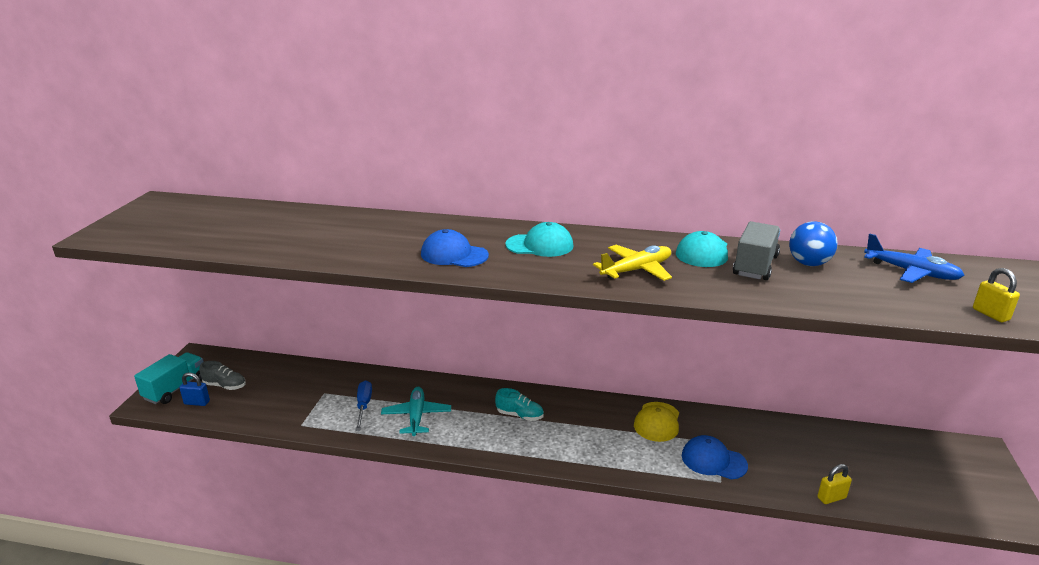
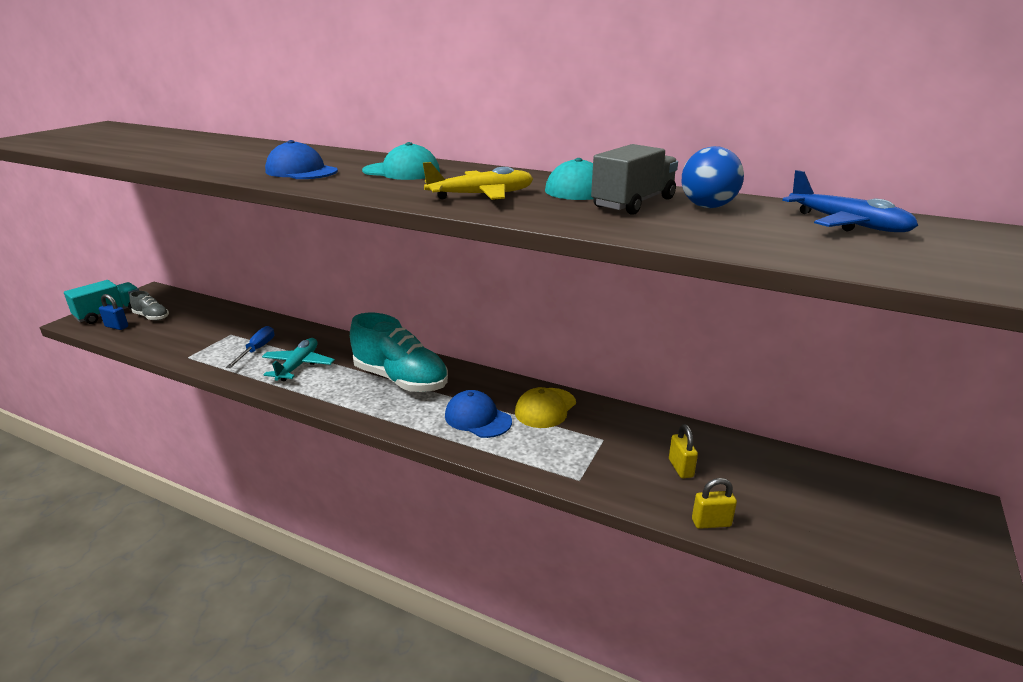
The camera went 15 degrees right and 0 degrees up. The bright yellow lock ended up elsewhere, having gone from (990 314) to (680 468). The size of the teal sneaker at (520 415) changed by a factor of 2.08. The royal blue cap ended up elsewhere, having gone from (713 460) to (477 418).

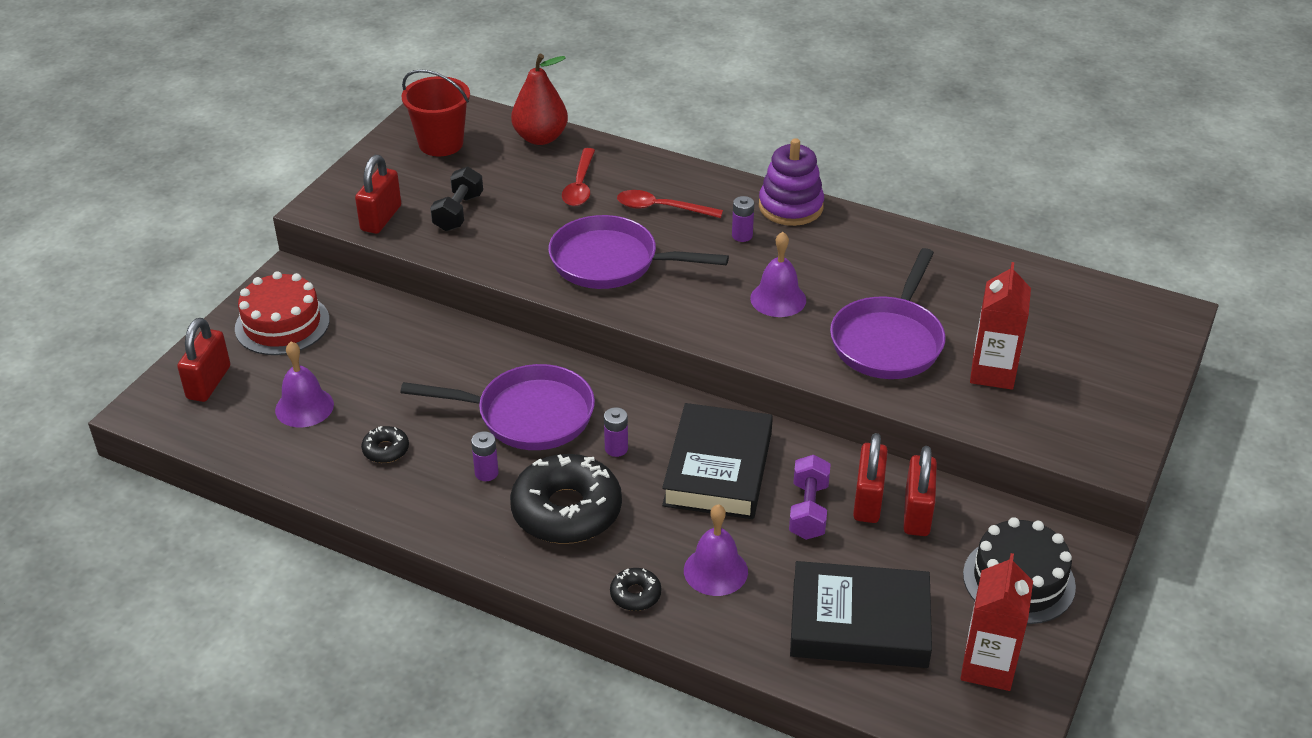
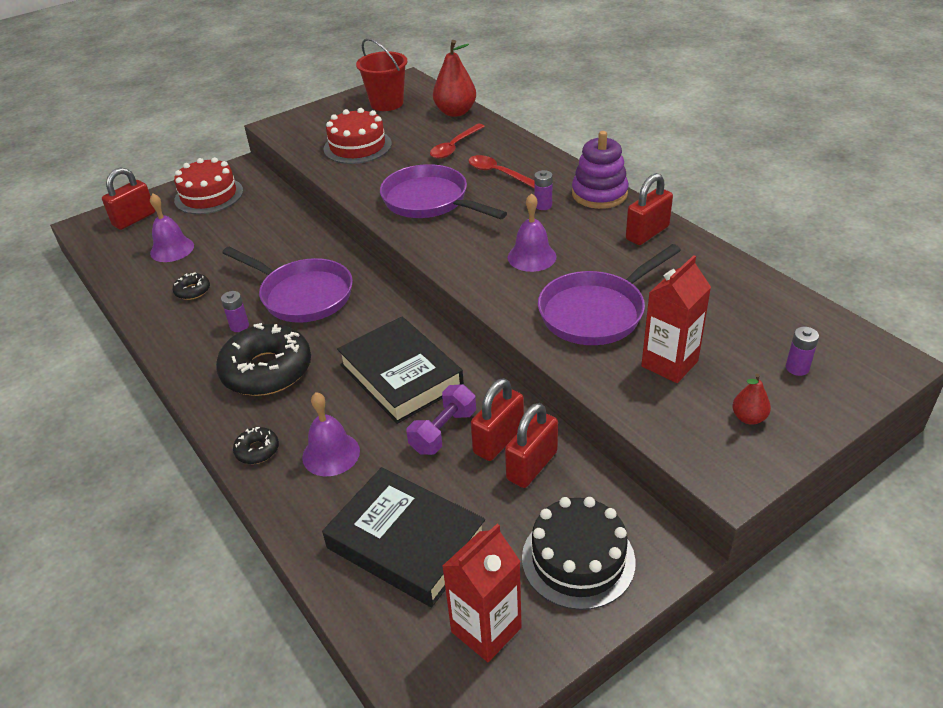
The camera went 30 degrees right and 0 degrees up. The scarlet lock ended up elsewhere, having gone from (381 218) to (647 233). Where the jet-black dumbbell stood at (458 212), the scarlet cake came to stand at (357 146). The jet-black hardback at (718 469) ended up facing another way, 75 degrees counterclockwise from before. The purple battery ended up elsewhere, having gone from (616 449) to (797 368). The second view gained the scarlet pear fruit at (748 418).

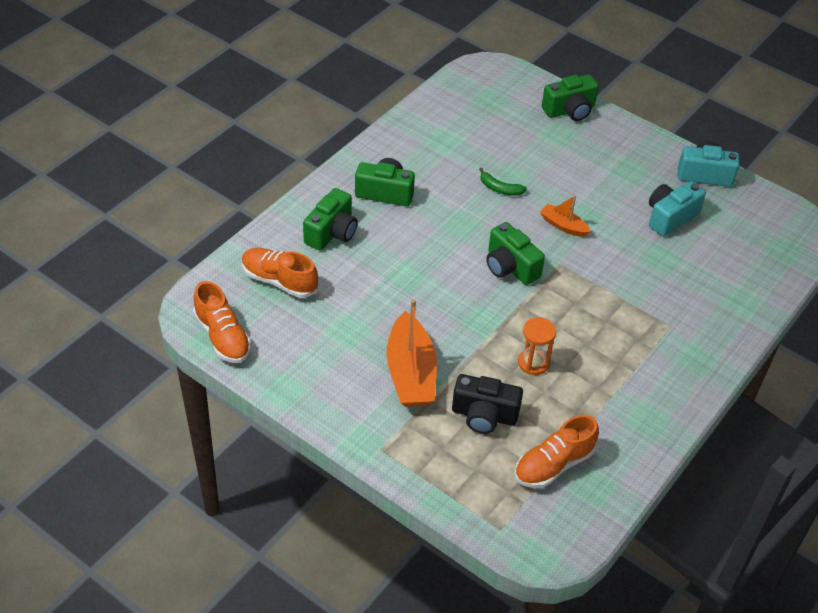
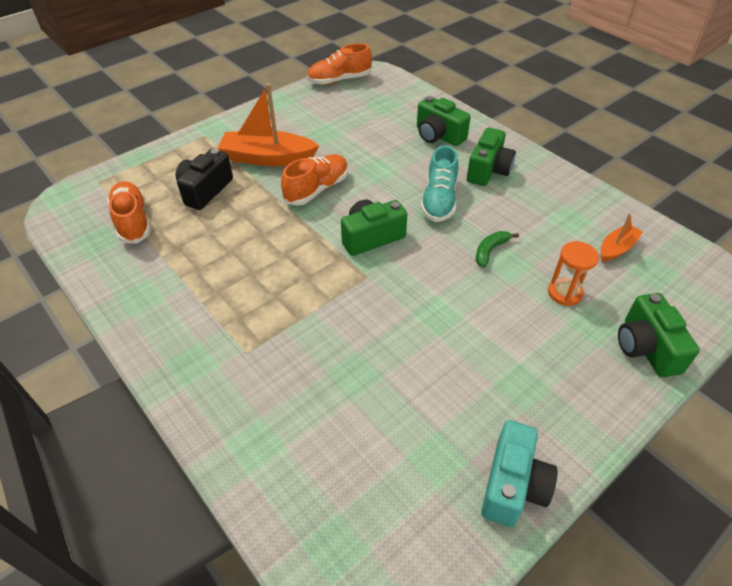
The camera went 105 degrees right and 0 degrees up. The second view lost the teal compact camera at (670 217). The orange-coloured boat ended up elsewhere, having gone from (563 225) to (616 248). The orange-coloured sneaker ended up elsewhere, having gone from (279 281) to (317 189). The orange-coloured sandglass ended up elsewhere, having gone from (533 363) to (564 293). The second view gained the teal sneaker at (439 200).

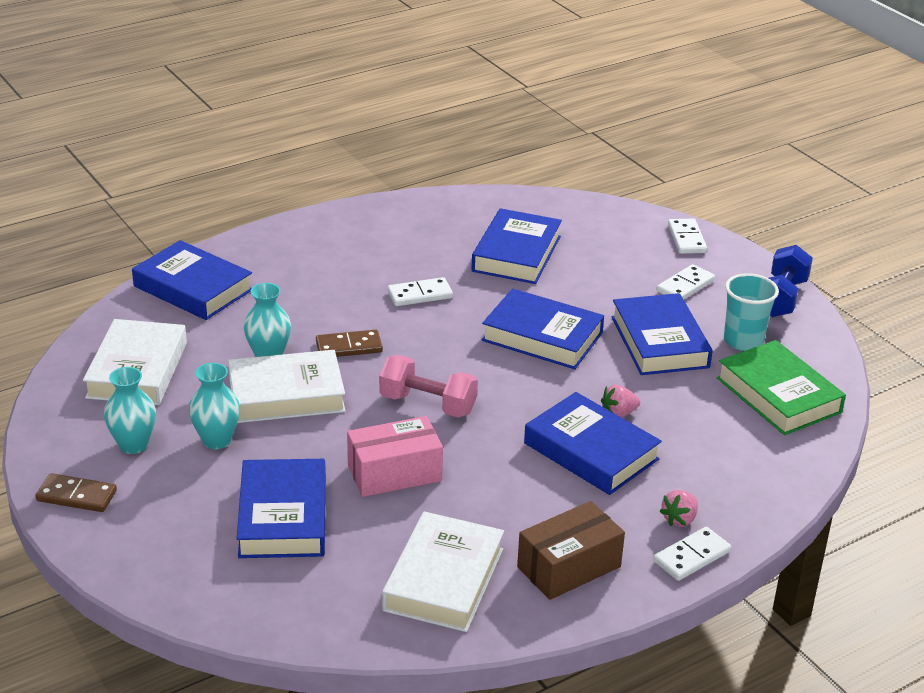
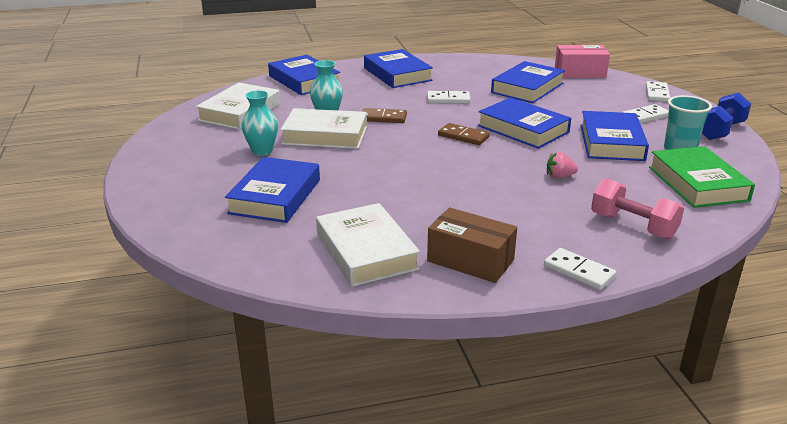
The camera went 20 degrees right and 5 degrees down. The rosy dumbbell ended up elsewhere, having gone from (428 404) to (633 226). The second view lost the teal tall vase at (133 445). The royal blue hardback ended up elsewhere, having gone from (591 451) to (397 74). The rosy package ended up elsewhere, having gone from (394 473) to (580 73). The dark brown domino ended up elsewhere, having gone from (76 496) to (463 136). The second view lost the rosy toy strawberry at (679 519). The dark brown package at (569 567) ended up facing another way, 45 degrees clockwise from before. The snow-white hardback at (444 579) ended up facing another way, 60 degrees counterclockwise from before. The snow-white domino at (691 556) ended up facing another way, 60 degrees clockwise from before.

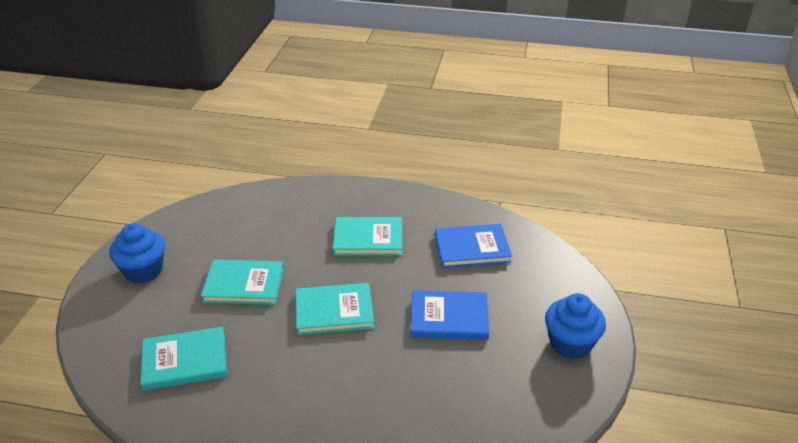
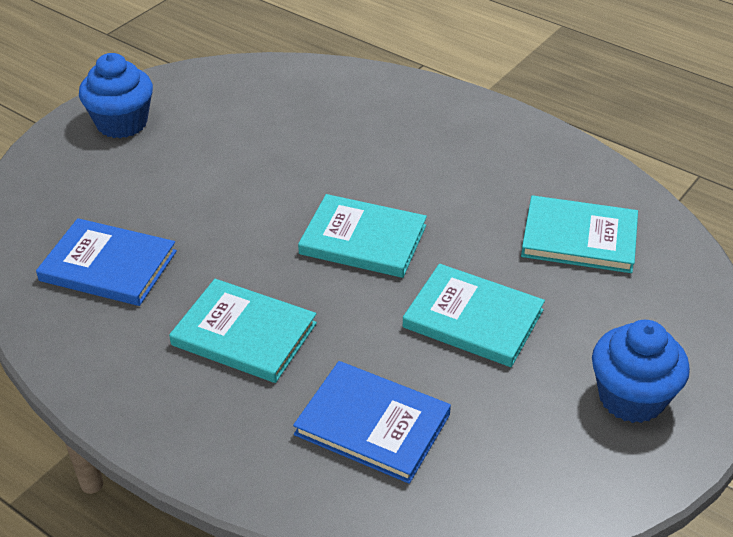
The camera went 155 degrees left and 5 degrees up. The royal blue hardback ended up elsewhere, having gone from (449 318) to (372 424).

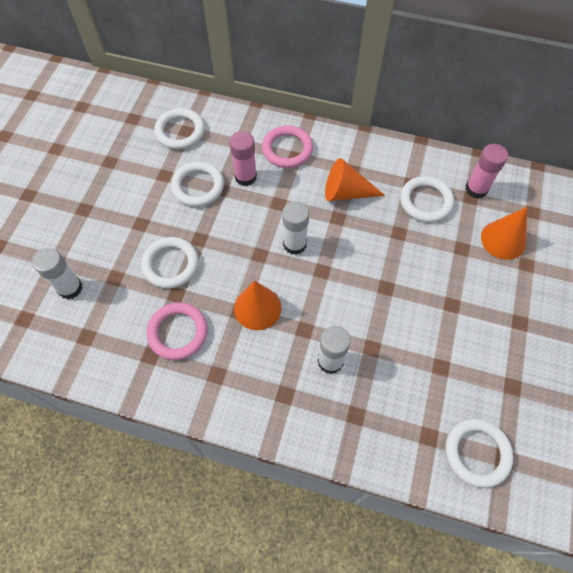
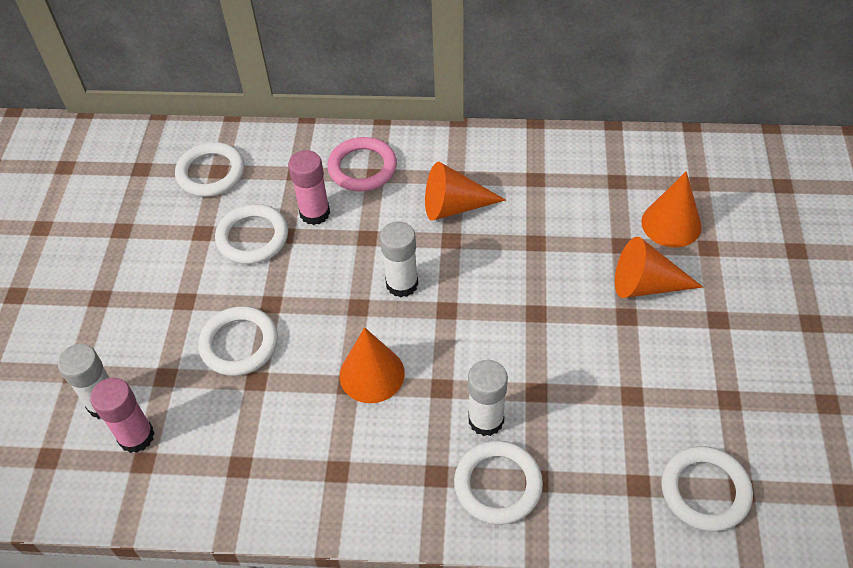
The camera went 10 degrees left and 10 degrees down. The rosy stick of glue ended up elsewhere, having gone from (476 189) to (136 436). The snow-white hoop ended up elsewhere, having gone from (425 201) to (498 484). The second view lost the rosy hoop at (178 332). The second view gained the orange-coloured solid cone at (646 285).

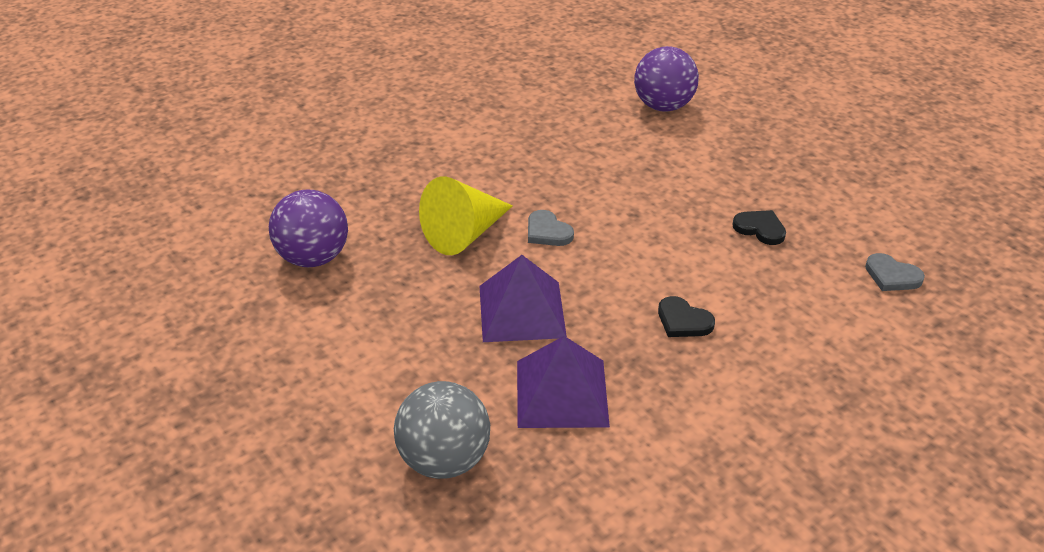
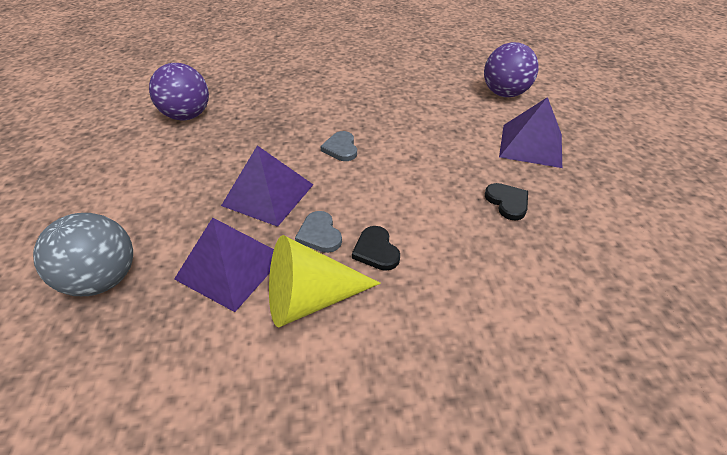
The camera went 30 degrees right and 5 degrees up. The bright yellow solid cone ended up elsewhere, having gone from (465 234) to (311 298). The ash-grey heart ended up elsewhere, having gone from (892 276) to (319 234). The second view gained the purple pyramid shape at (531 145).

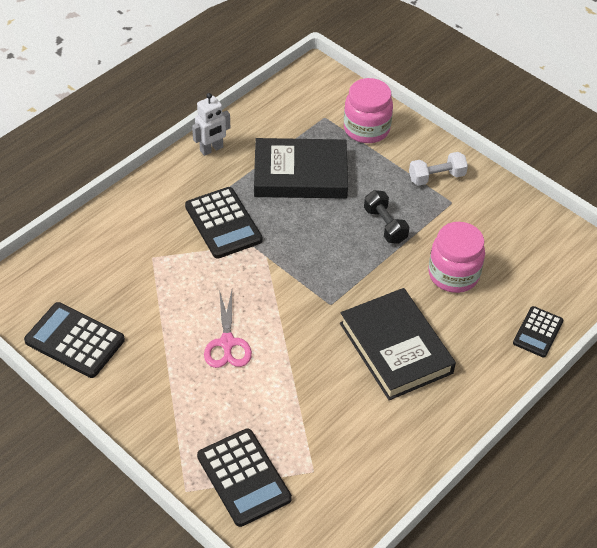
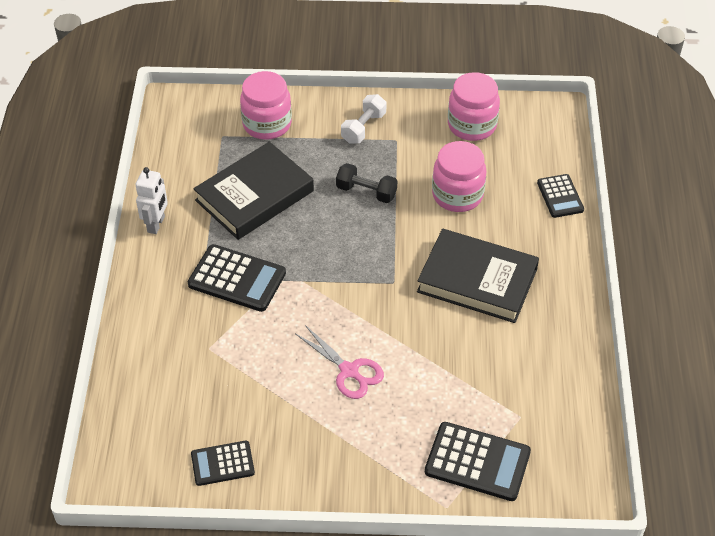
The camera went 40 degrees left and 0 degrees up. The size of the jet-black calculator at (74 341) changed by a factor of 0.62. The second view gained the rosy preserve jar at (472 125).

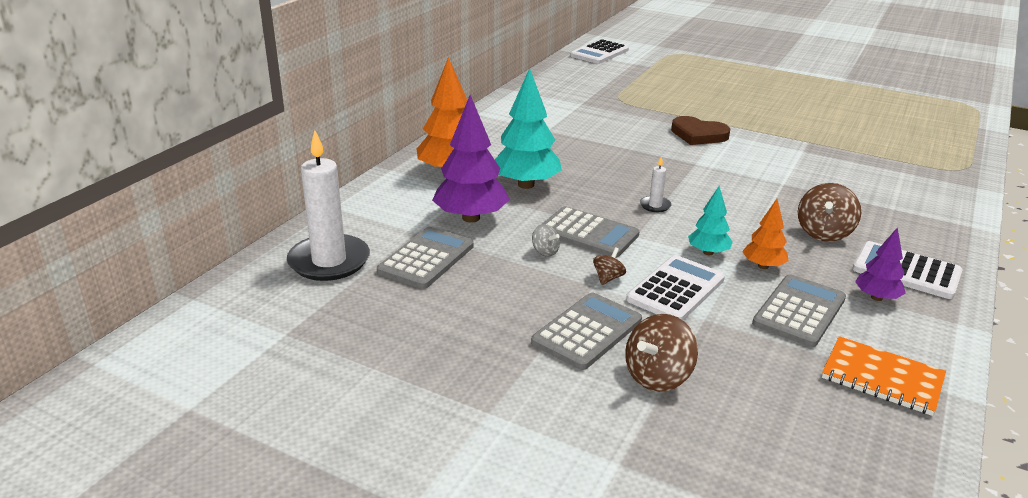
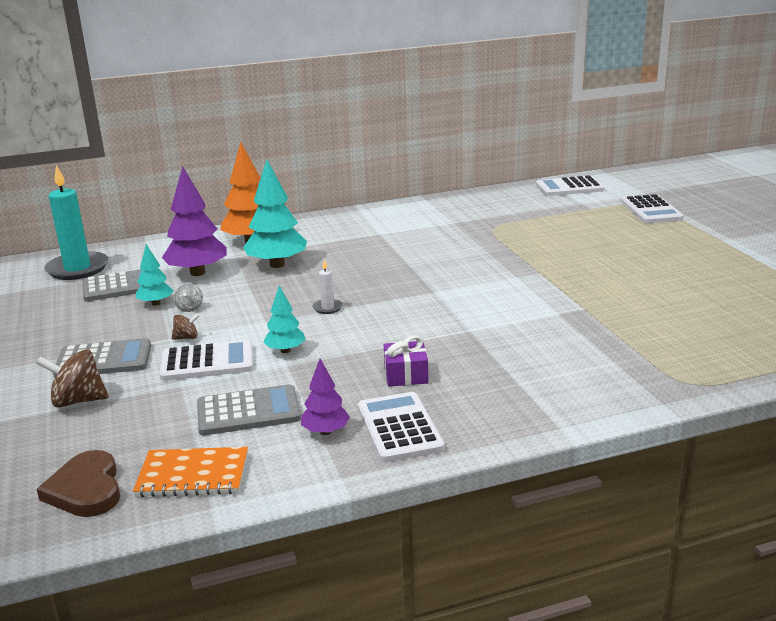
The camera went 45 degrees right and 5 degrees down. The dark brown heart ended up elsewhere, having gone from (698 134) to (86 489). What was the snow-white candle at (329 261) turned into the teal candle at (77 269). Where the dark brown toy top stood at (824 233), the purple wrapped gift came to stand at (406 375). The second view lost the orange-coloured tree at (763 266). The second view lost the ash-grey calculator at (588 233). The orange-coloured notebook at (882 378) ended up facing another way, 75 degrees counterclockwise from before. The second view gained the snow-white calculator at (651 210). The second view gained the teal tree at (156 303).

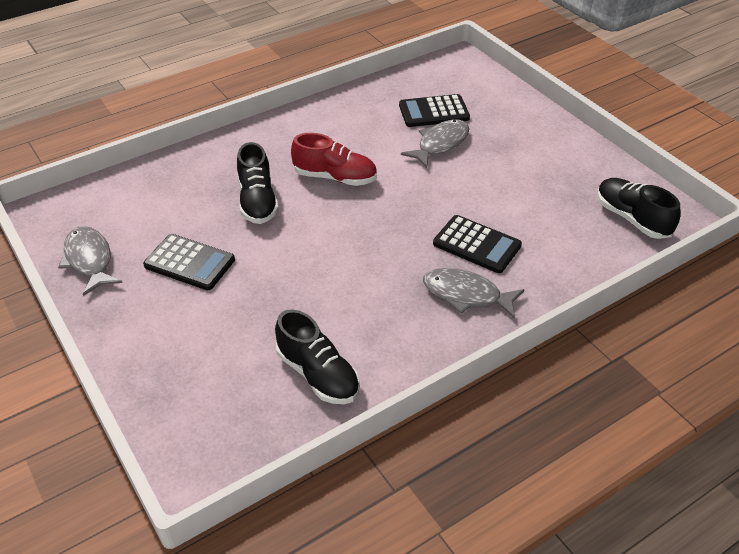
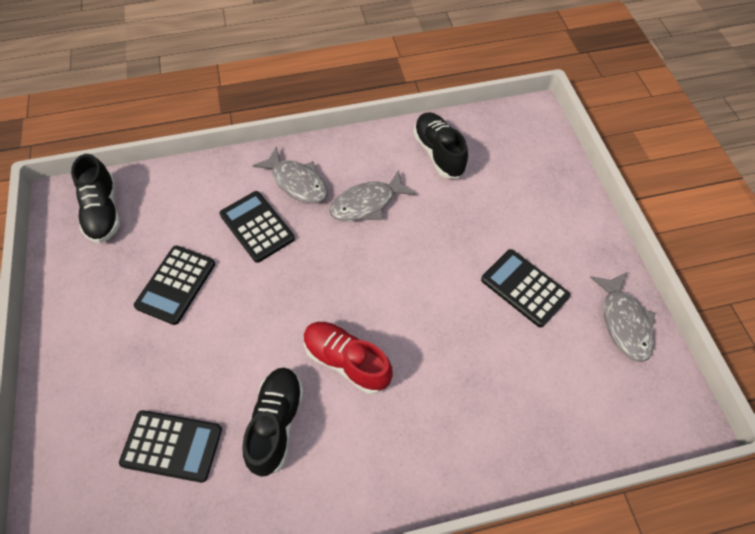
The camera went 160 degrees left and 15 degrees up. The ash-grey fish figure ended up elsewhere, having gone from (440 144) to (367 204). The jet-black sneaker ended up elsewhere, having gone from (257 201) to (276 423). The second view gained the jet-black calculator at (176 285).

